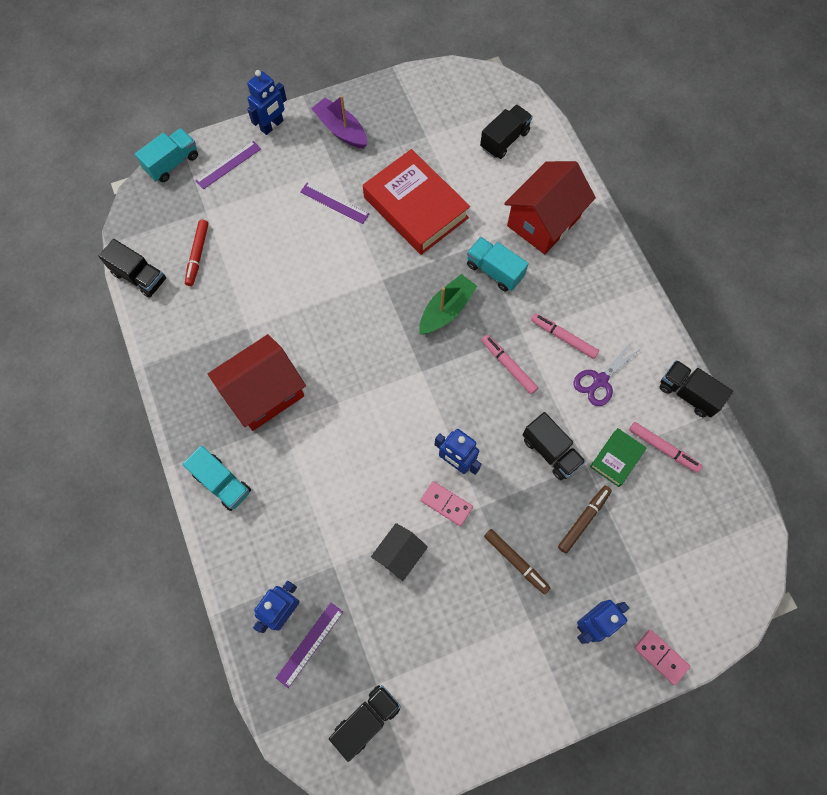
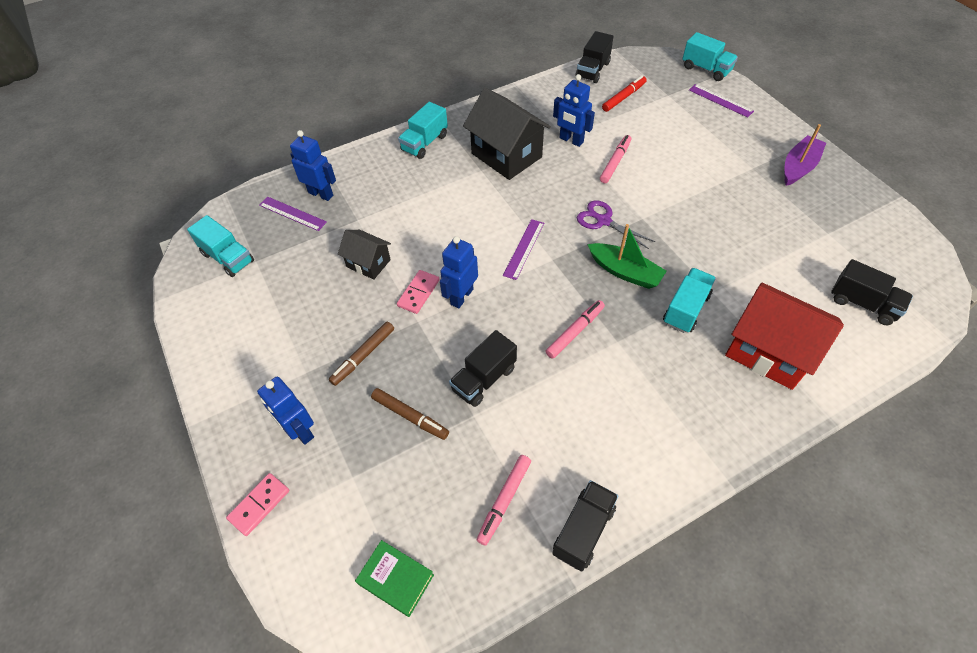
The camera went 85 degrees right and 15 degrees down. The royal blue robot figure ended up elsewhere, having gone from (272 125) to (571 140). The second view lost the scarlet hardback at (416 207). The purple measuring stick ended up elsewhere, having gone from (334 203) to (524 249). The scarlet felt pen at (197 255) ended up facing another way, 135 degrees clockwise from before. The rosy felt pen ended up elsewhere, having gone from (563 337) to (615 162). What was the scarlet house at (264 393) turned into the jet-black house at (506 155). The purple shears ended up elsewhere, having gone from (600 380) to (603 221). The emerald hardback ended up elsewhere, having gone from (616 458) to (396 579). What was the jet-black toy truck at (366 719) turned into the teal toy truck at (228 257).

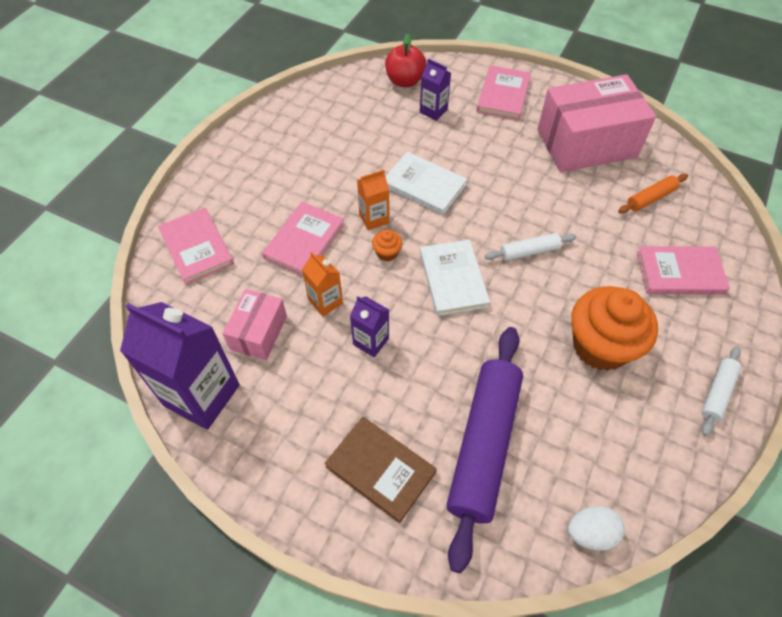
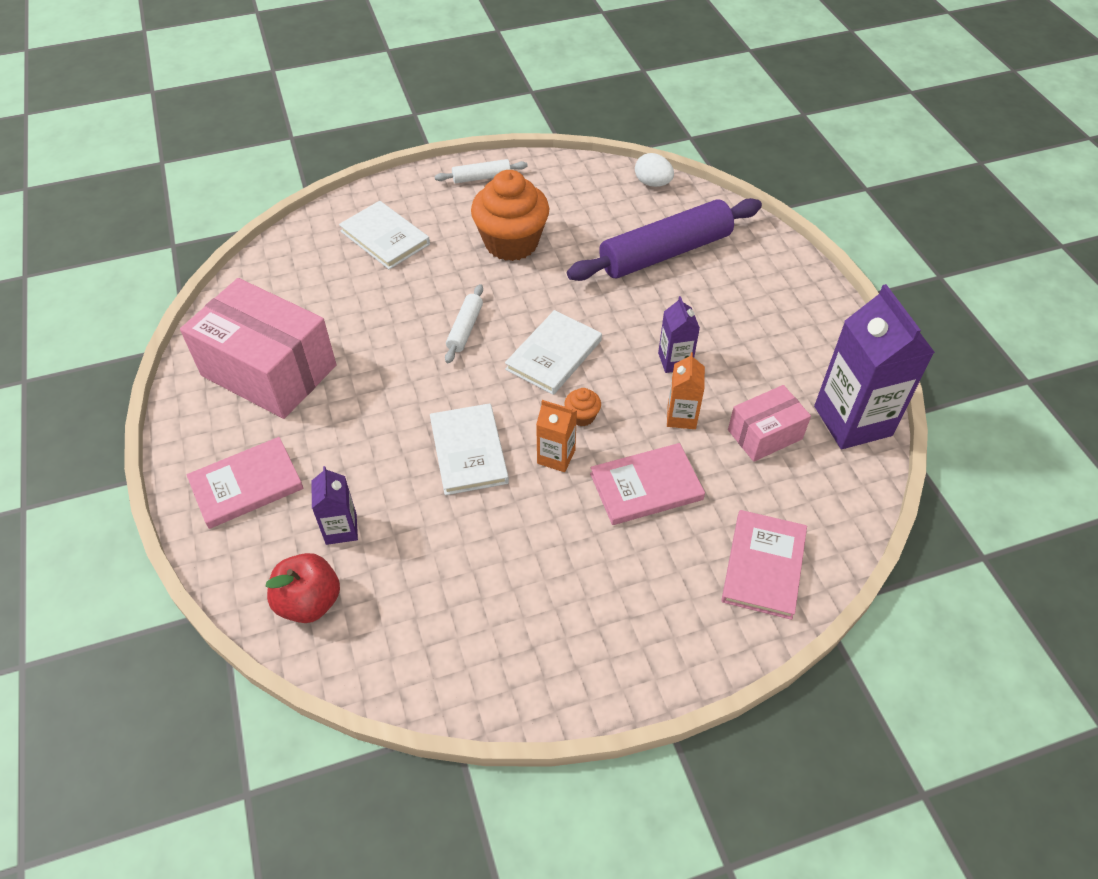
The camera went 135 degrees left and 5 degrees down. The second view lost the orange-coloured pastry roller at (650 198). The snow-white pastry roller at (529 251) ended up facing another way, 75 degrees clockwise from before. What was the rosy hardback at (679 272) turned into the snow-white hardback at (385 238). The second view lost the dark brown hardback at (380 469).

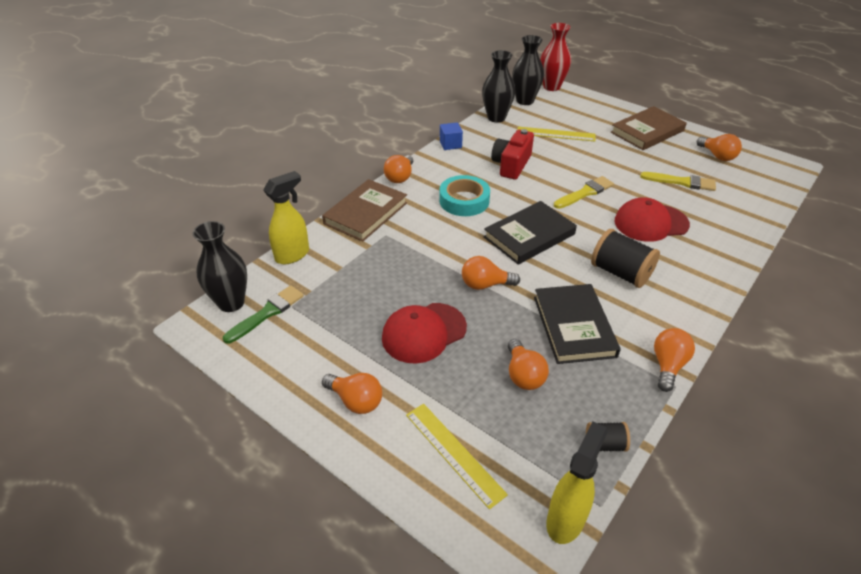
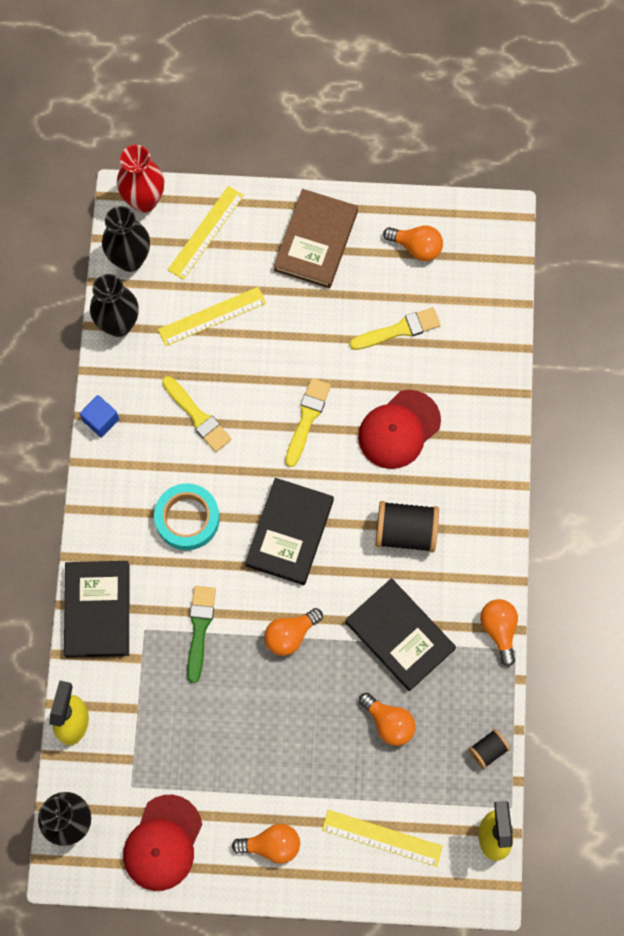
The camera went 35 degrees left and 30 degrees up. Where the scarlet compact camera stood at (511 165), the bright yellow paintbrush came to stand at (197 416). The second view lost the orange-coloured lightbulb at (400 177). What was the dark brown hardback at (366 213) turned into the jet-black hardback at (97 610). The emerald paintbrush ended up elsewhere, having gone from (267 313) to (199 628). The scarlet cap ended up elsewhere, having gone from (424 332) to (163 843). The second view gained the bright yellow measuring stick at (206 232).

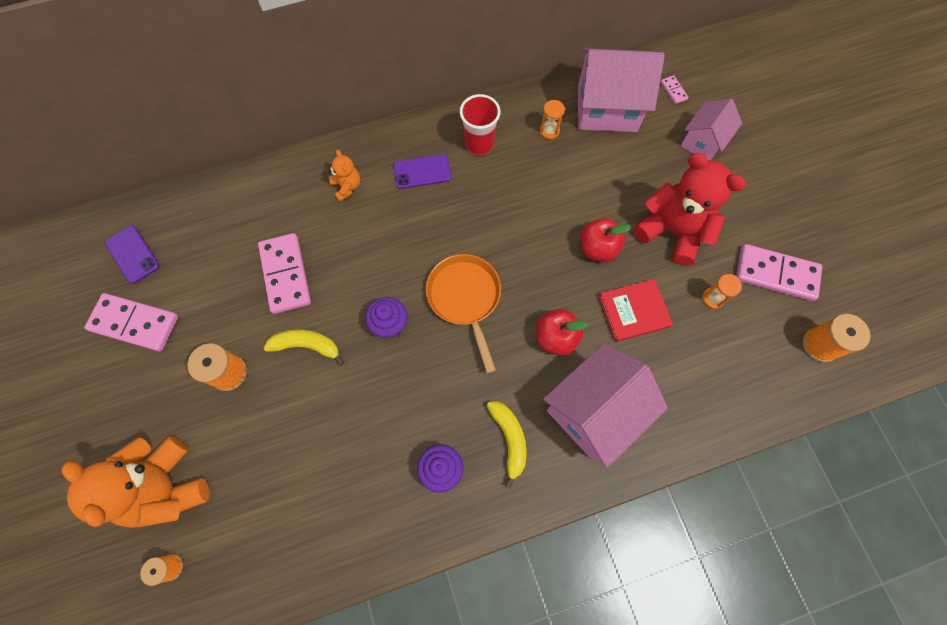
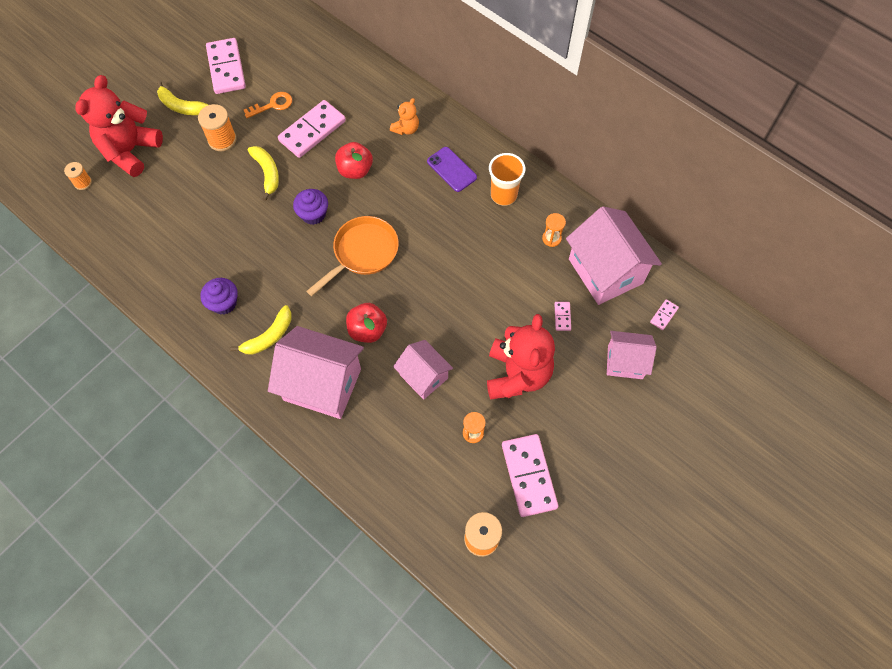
The camera went 60 degrees right and 5 degrees down. What was the scarlet tumbler at (479 144) turned into the orange-coloured tumbler at (503 195). The scarlet toy apple ended up elsewhere, having gone from (597 248) to (355 170). The second view lost the purple phone at (132 254). Where the scarlet hardback stood at (633 311), the rosy house came to stand at (423 376). What was the orange-coloured teddy bear at (167 486) turned into the scarlet teddy bear at (130 151). The second view gained the bright yellow banana fruit at (181 106). The second view gained the orange-coloured key at (272 105). The second view gained the rosy domino at (562 317).

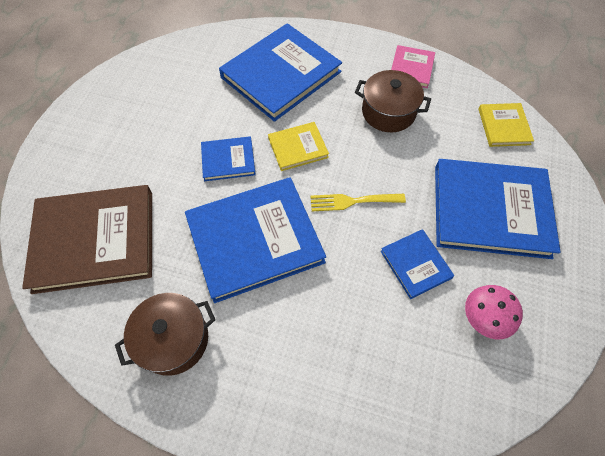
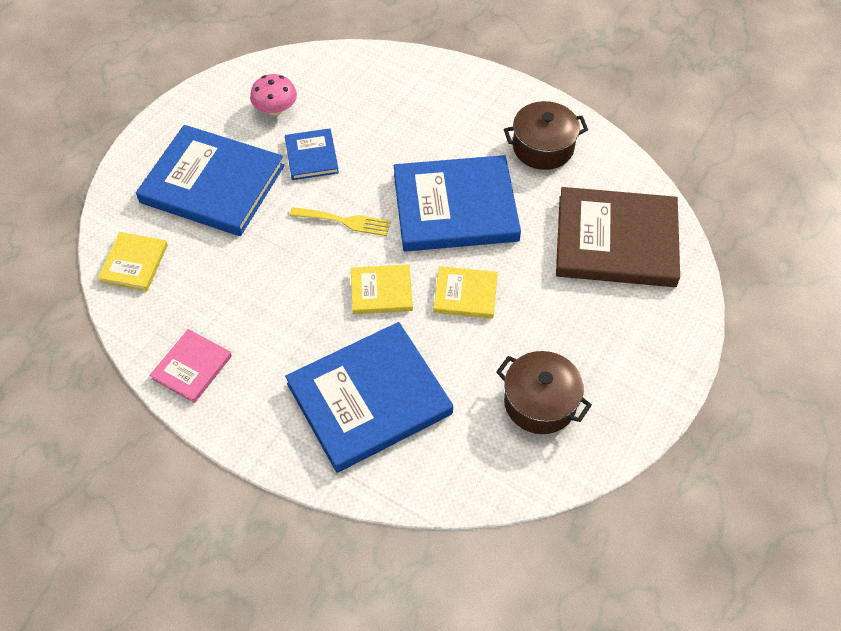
The camera went 165 degrees left and 5 degrees down. The dark brown cooking pot ended up elsewhere, having gone from (388 112) to (540 402). What was the royal blue hardback at (228 160) turned into the bright yellow hardback at (465 294).

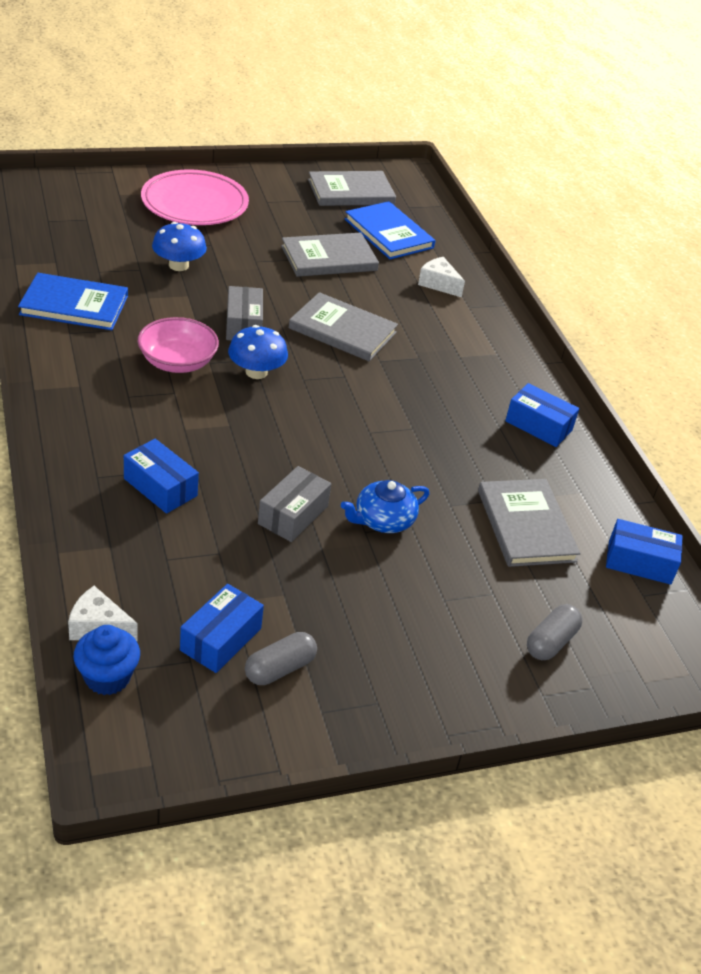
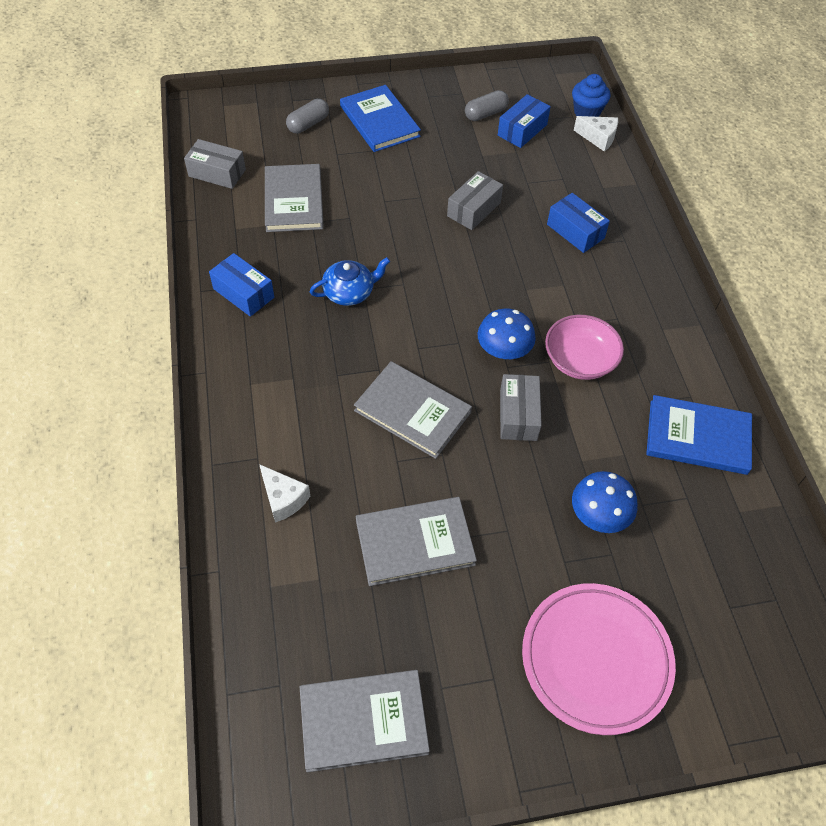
The camera went 170 degrees left and 15 degrees up. The royal blue hardback ended up elsewhere, having gone from (389 233) to (379 121). The royal blue china teapot ended up elsewhere, having gone from (383 520) to (349 292). What was the royal blue package at (639 562) turned into the ash-grey package at (217 173).

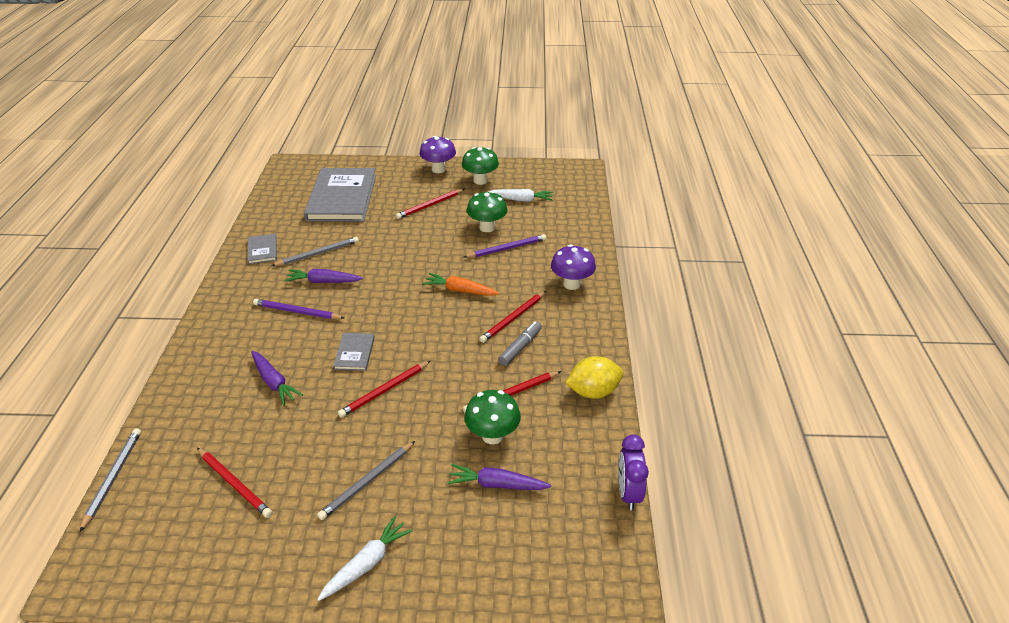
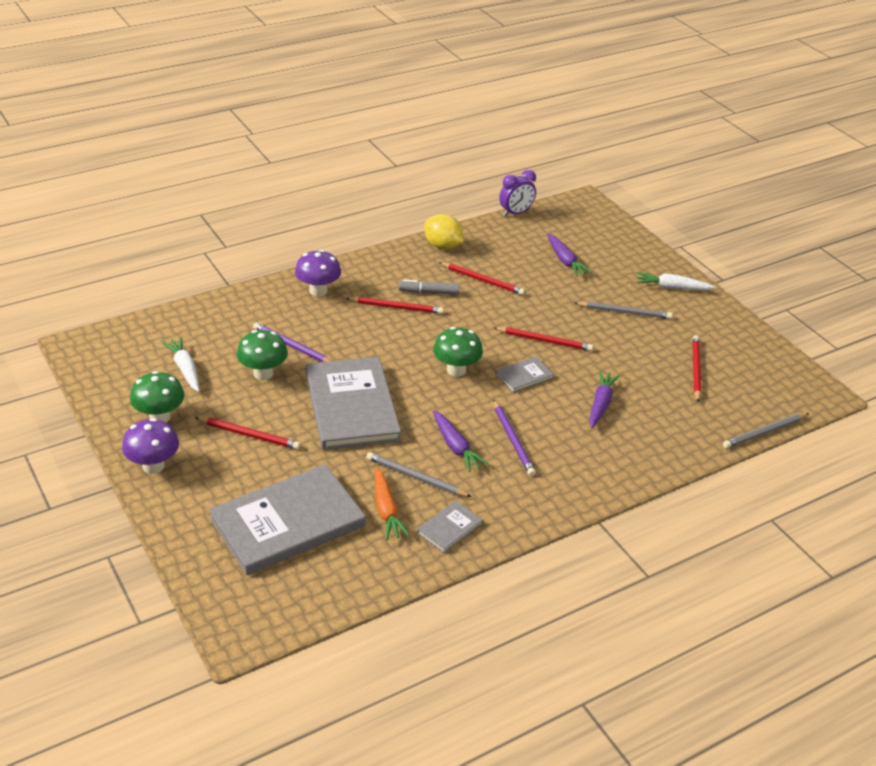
The camera went 125 degrees left and 0 degrees up. The orange-coloured toy carrot ended up elsewhere, having gone from (460 290) to (386 510). The emerald fungus ended up elsewhere, having gone from (492 435) to (456 370). The second view gained the ash-grey hardback at (352 406).

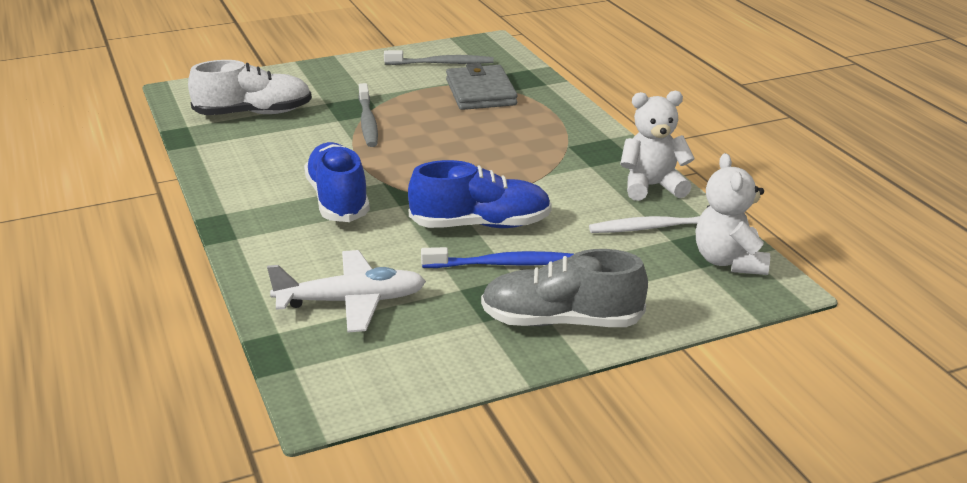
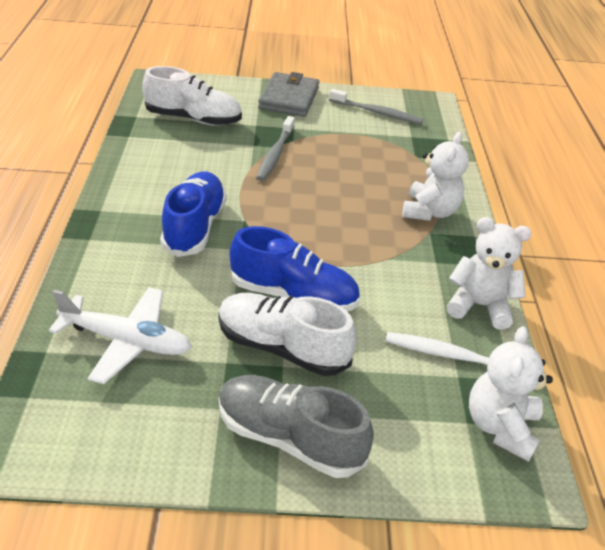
The camera went 20 degrees right and 10 degrees up. The ash-grey card wallet ended up elsewhere, having gone from (481 92) to (289 98). Where the royal blue tooth brush stood at (502 264), the snow-white sneaker came to stand at (282 347). The second view gained the snow-white teddy bear at (429 212).

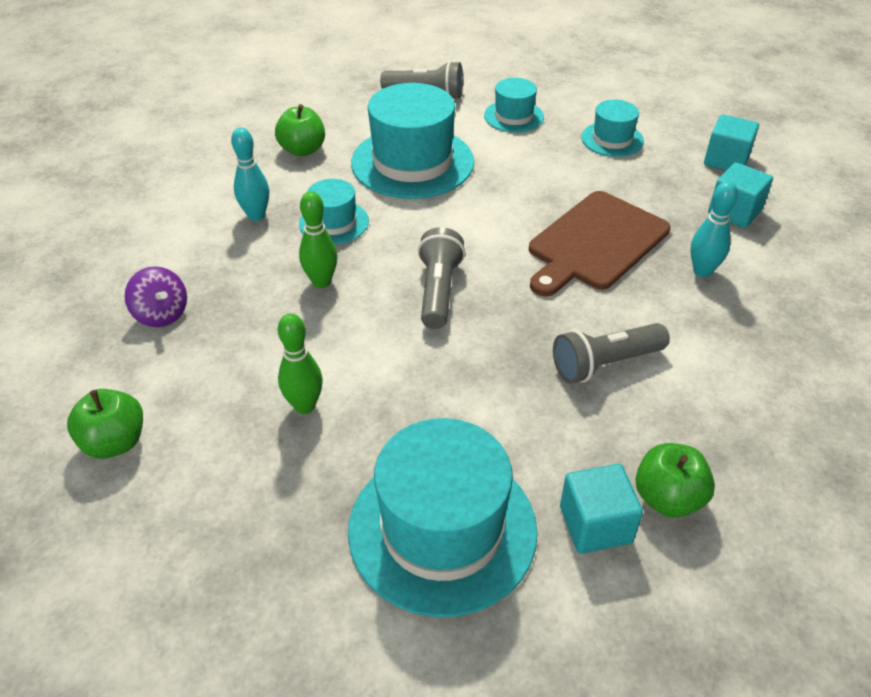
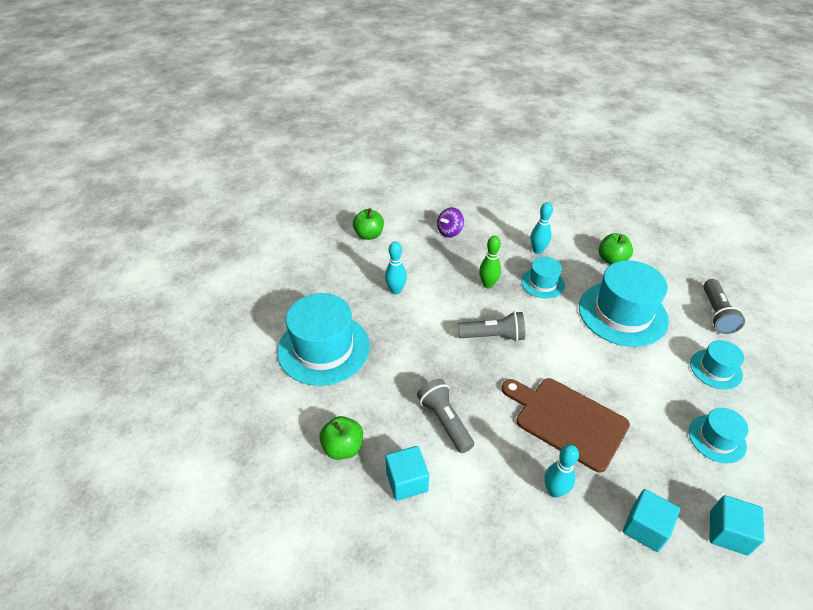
The camera went 85 degrees right and 0 degrees up. What was the emerald skittle at (304 406) turned into the teal skittle at (396 290). The teal block ended up elsewhere, having gone from (595 524) to (407 481).

